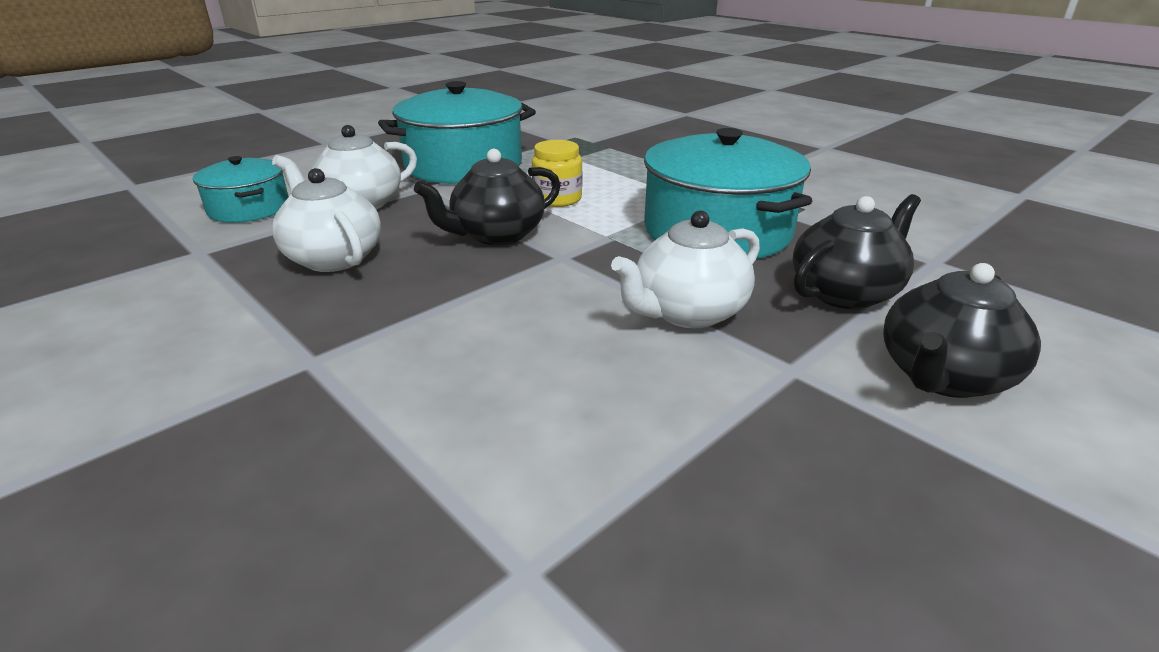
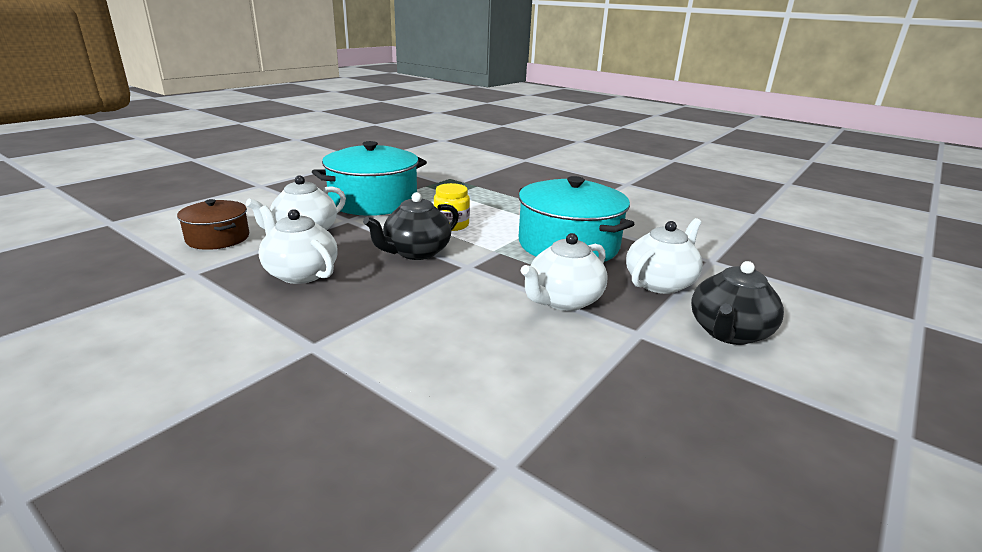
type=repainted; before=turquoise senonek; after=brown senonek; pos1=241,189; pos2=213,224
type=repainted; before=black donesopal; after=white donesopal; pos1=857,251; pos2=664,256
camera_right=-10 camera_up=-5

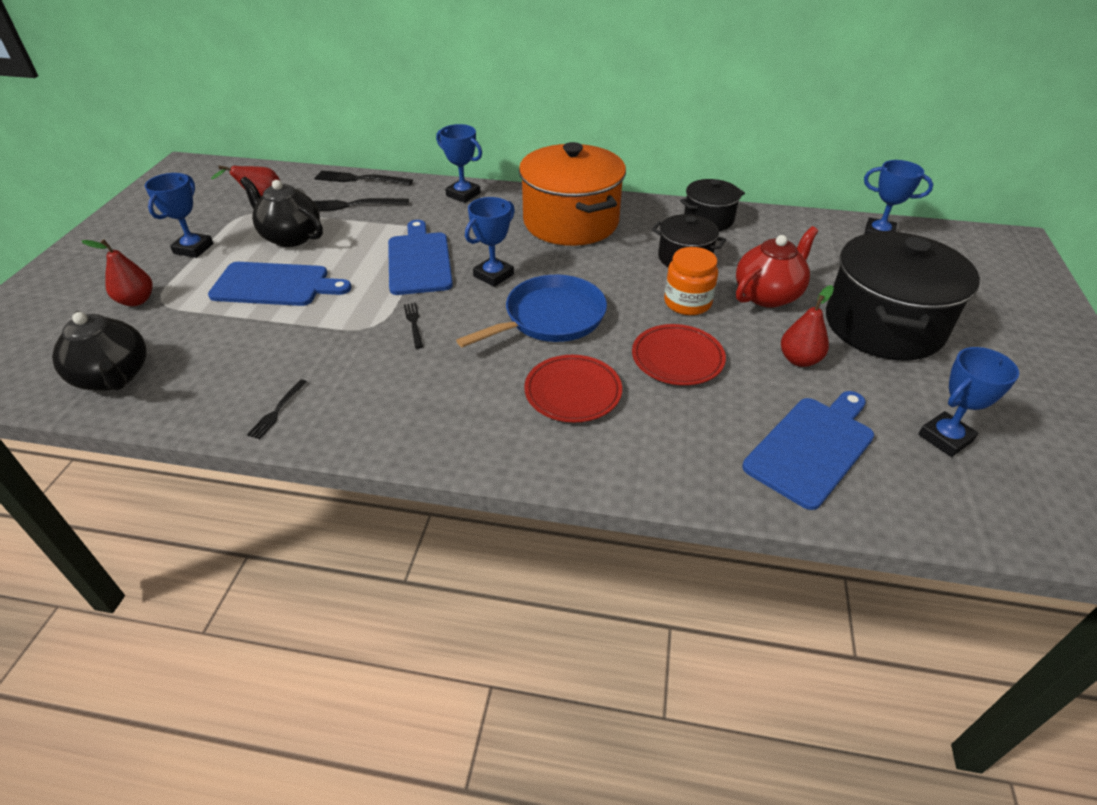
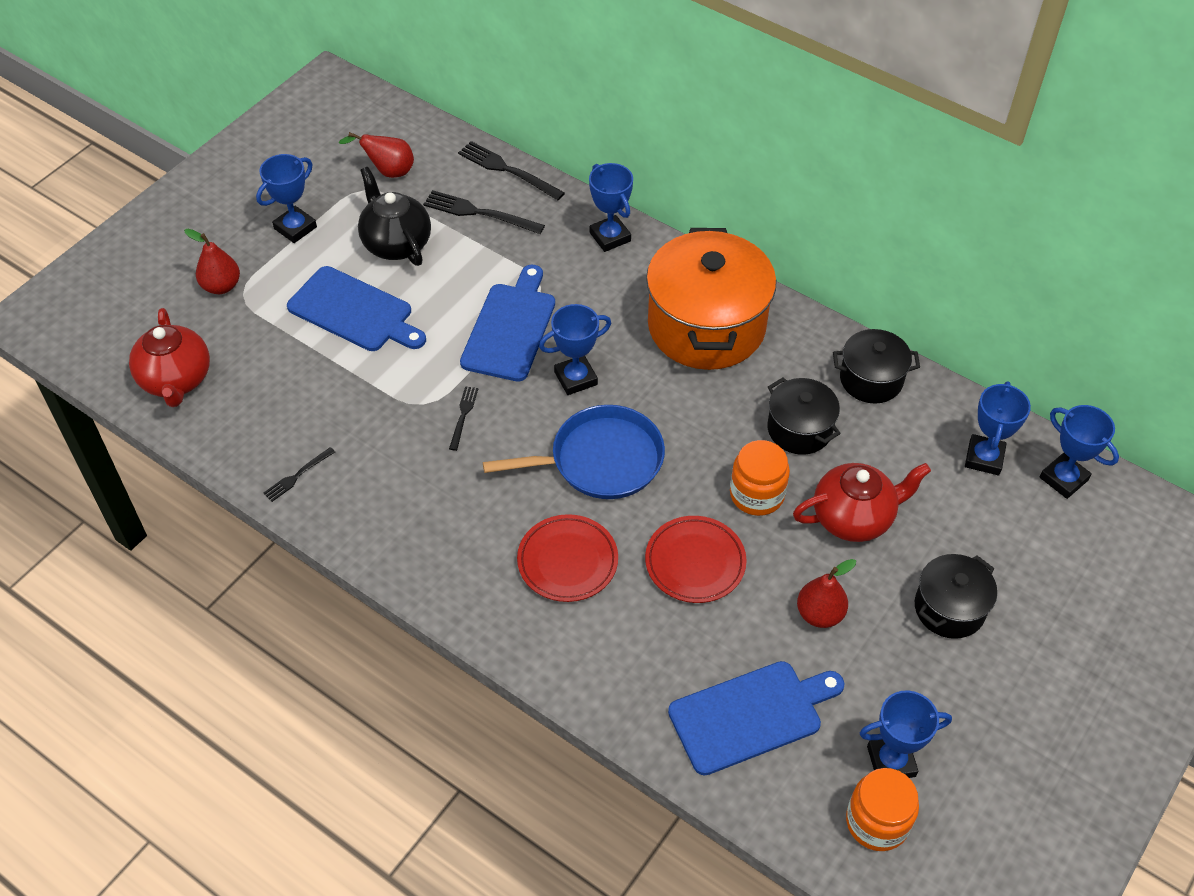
type=repainted; before=black donesopal; after=red donesopal; pos1=99,351; pos2=169,357
type=scaled; before=black senonek; pos1=903,296; pos2=956,596; scale=0.52
type=new; after=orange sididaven; pos2=882,809
type=new; after=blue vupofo; pos2=998,428
camera_right=25 camera_up=10

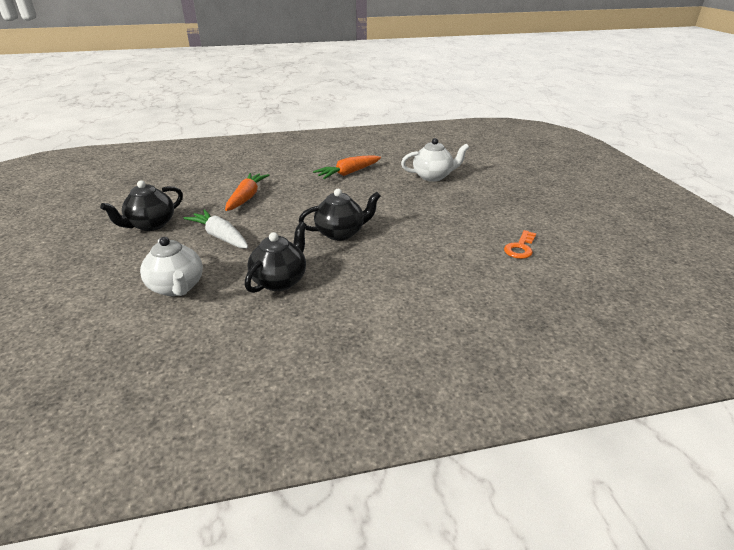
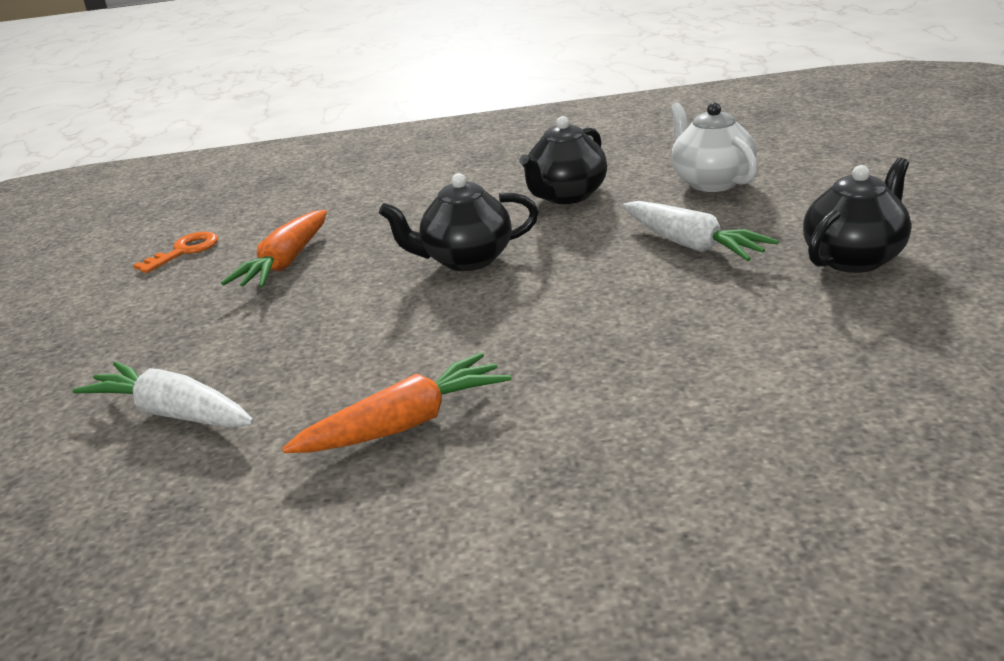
type=shifted; before=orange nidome; pos1=247,192; pos2=274,249
type=swapped; before=white donesopal; after=white nidome; pos1=435,160; pos2=163,394
camera_right=-170 camera_up=-5

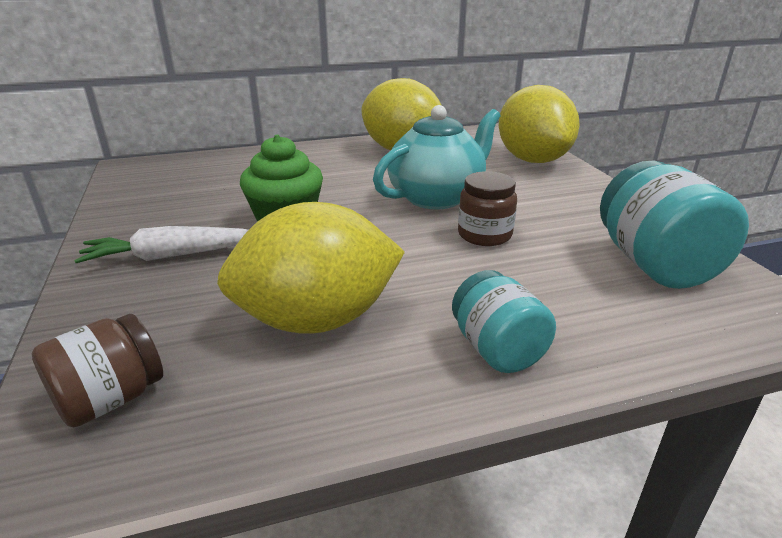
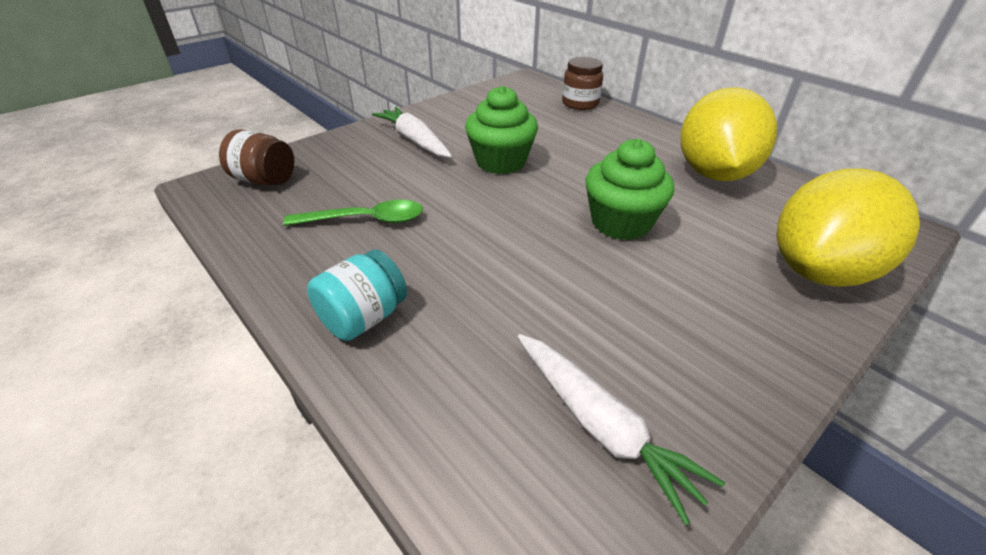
type=swapped; before=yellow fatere; after=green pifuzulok; pos1=311,268; pos2=353,213
type=swapped; before=turquoise donesopal; after=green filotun; pos1=436,157; pos2=629,189
type=shifted; before=brown sididaven; pos1=487,208; pos2=582,83
type=swapped; before=turquoise sididaven; after=white nidome; pos1=674,224; pos2=621,429
camera_right=65 camera_up=10

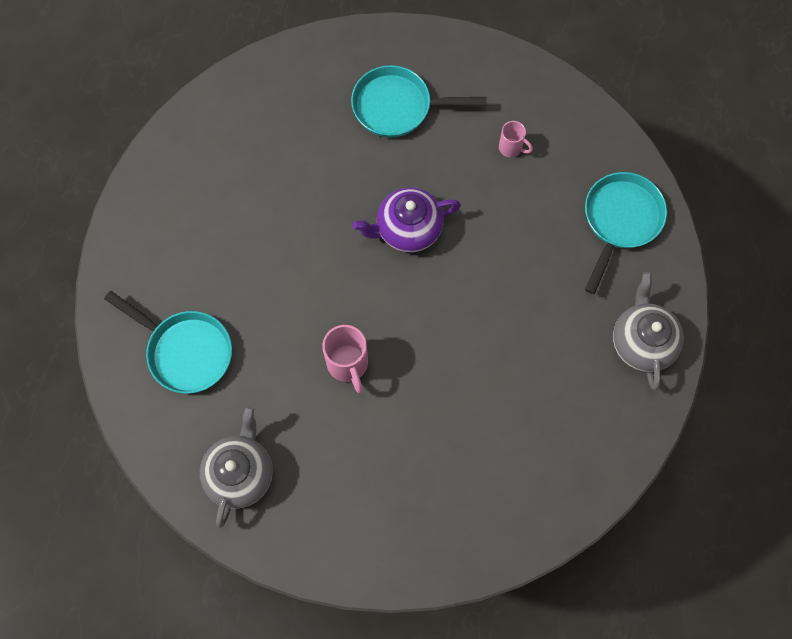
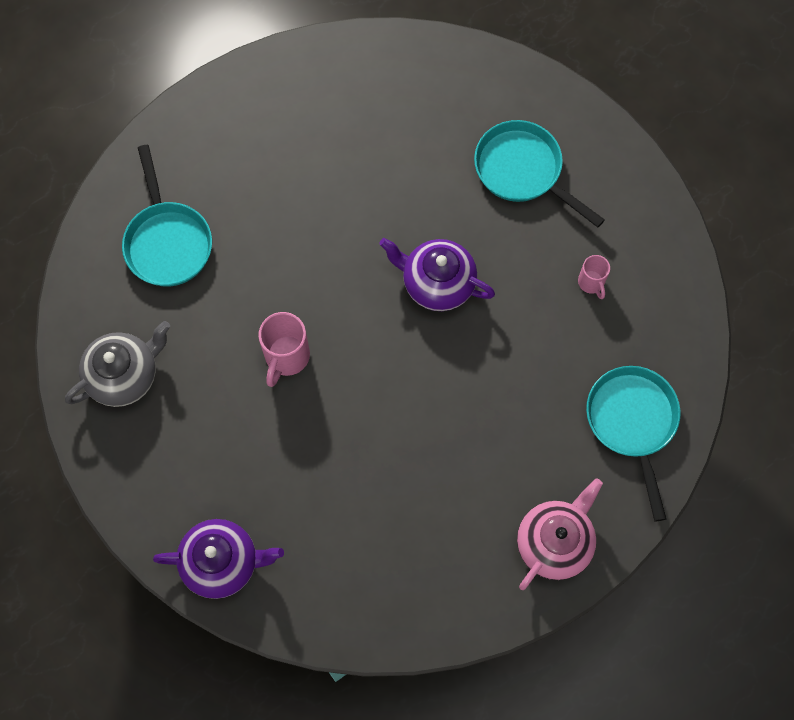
type=rotated; before=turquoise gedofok; pos1=626,233; pos2=633,444; turn=-75
type=repainted; before=grey donesopal; after=pink donesopal; pos1=648,331; pos2=560,534
type=new; after=purple donesopal; pos2=218,559
camera_right=40 camera_up=0

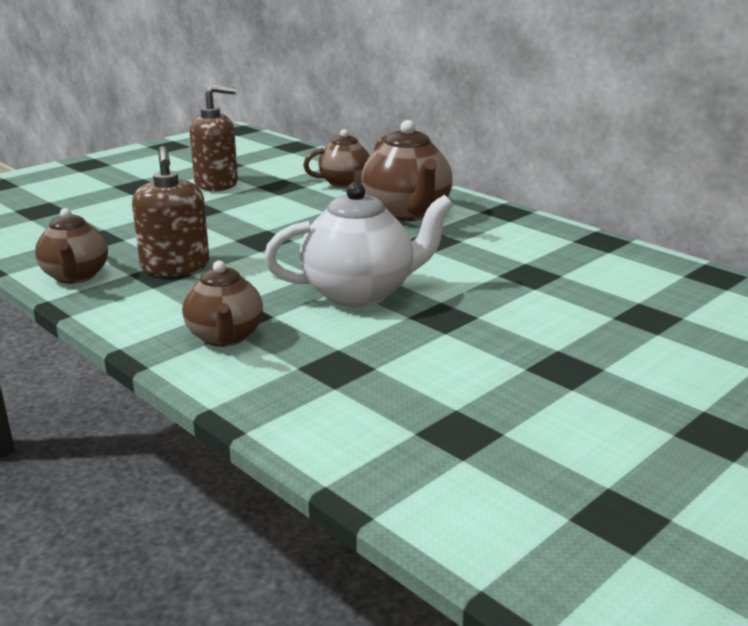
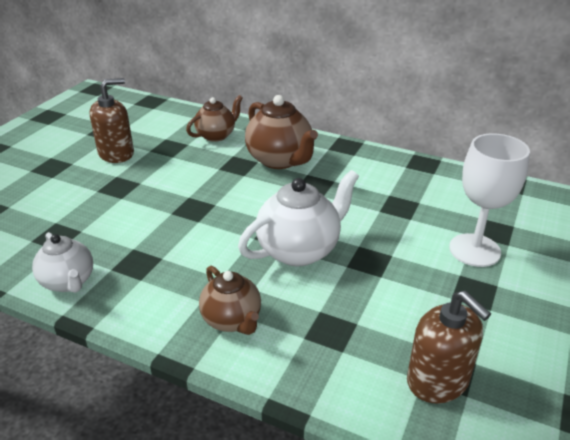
type=repainted; before=brown donesopal; after=white donesopal; pos1=71,246; pos2=62,262
type=shifted; before=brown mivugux; pos1=170,211; pos2=449,347
type=new; after=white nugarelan; pos2=489,200
camera_right=-20 camera_up=10

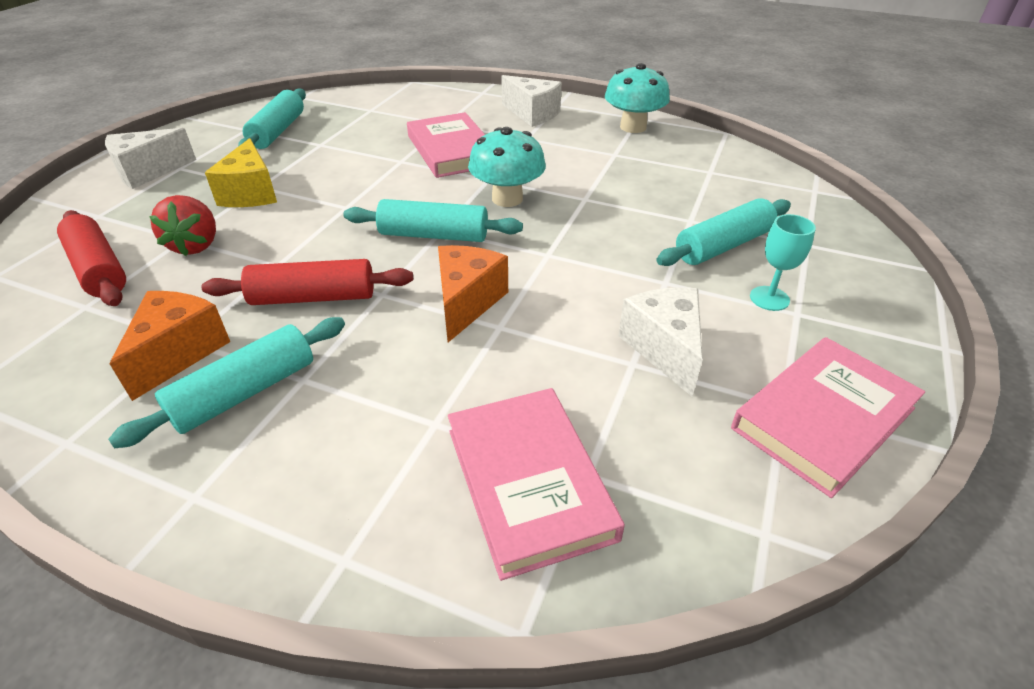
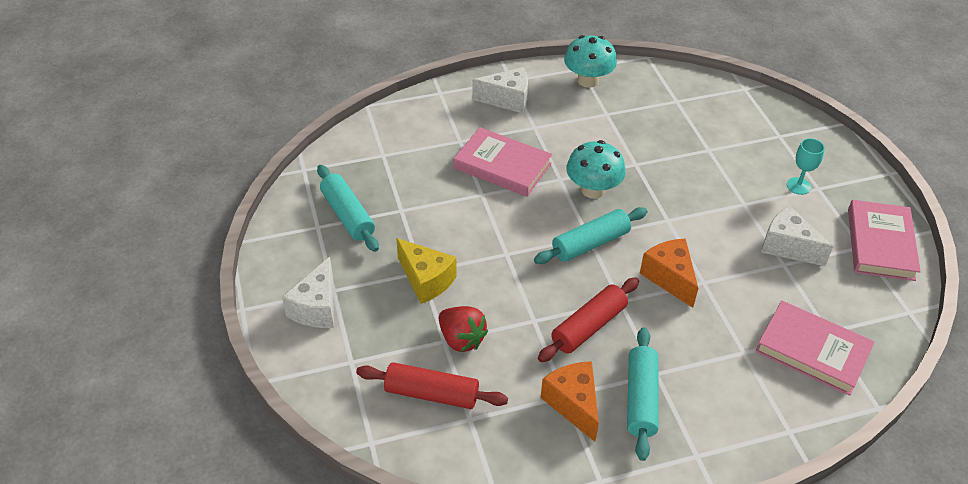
type=gone; before=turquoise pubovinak; pos1=723,232
camera_right=-40 camera_up=5

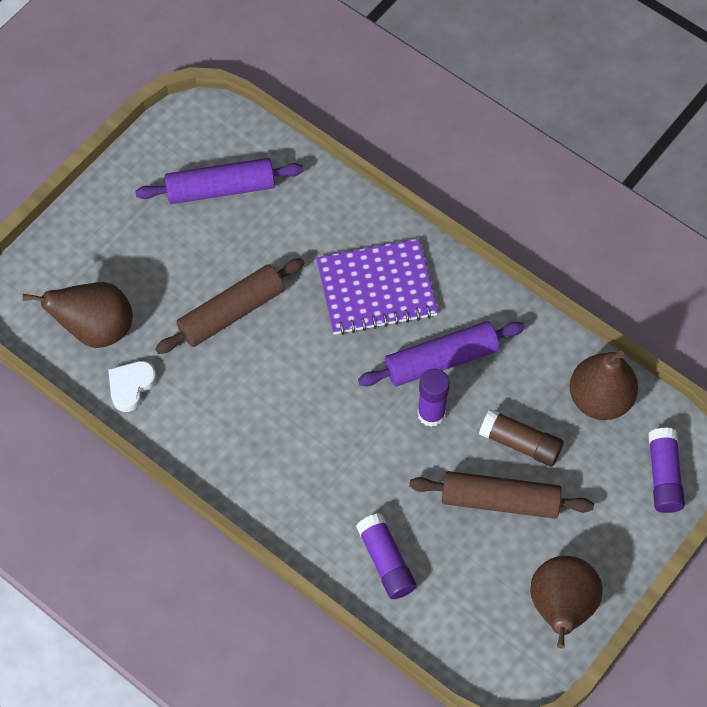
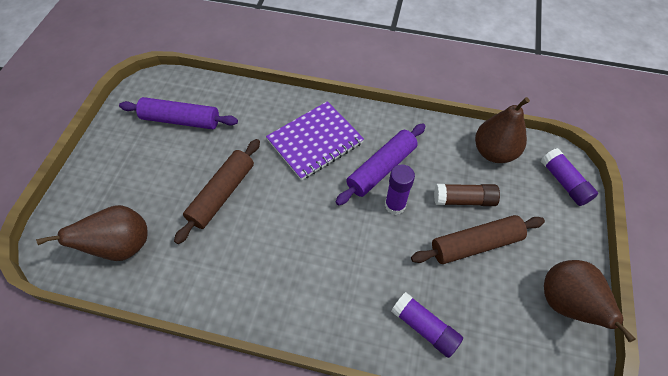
type=gone; before=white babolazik; pos1=132,386
type=rotated; before=purple pubovinak; pos1=219,181; pos2=178,113; turn=45
camera_right=-25 camera_up=-5

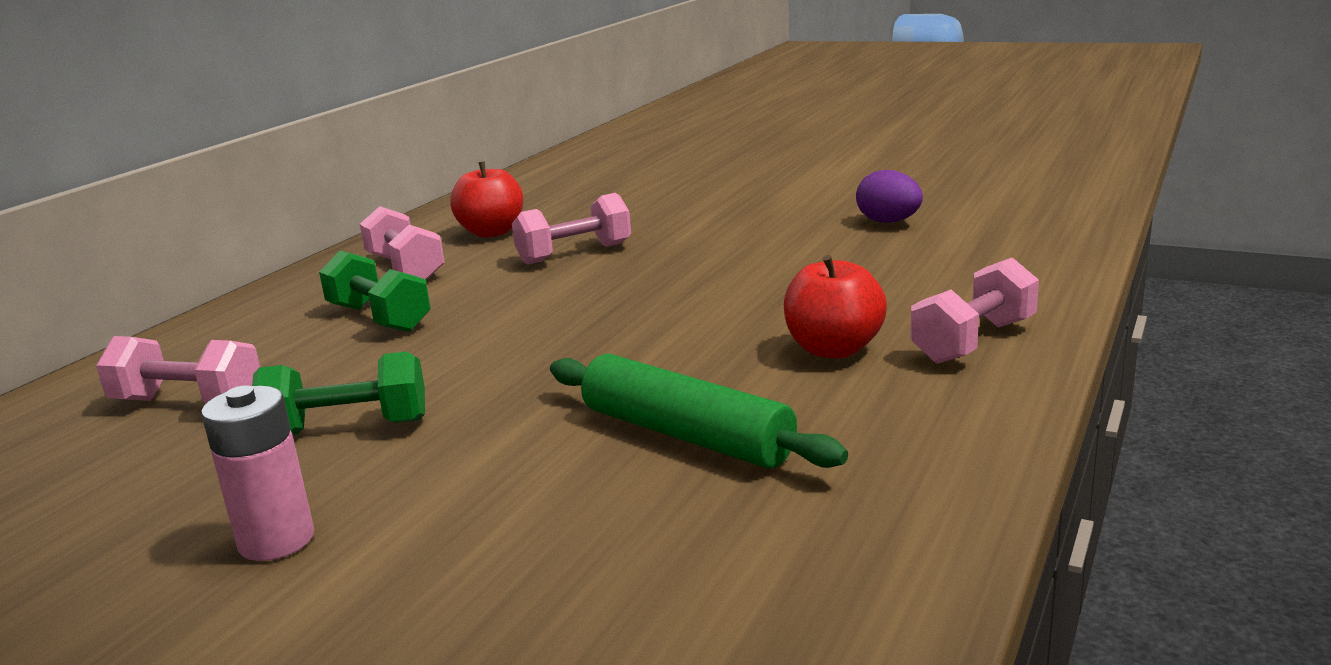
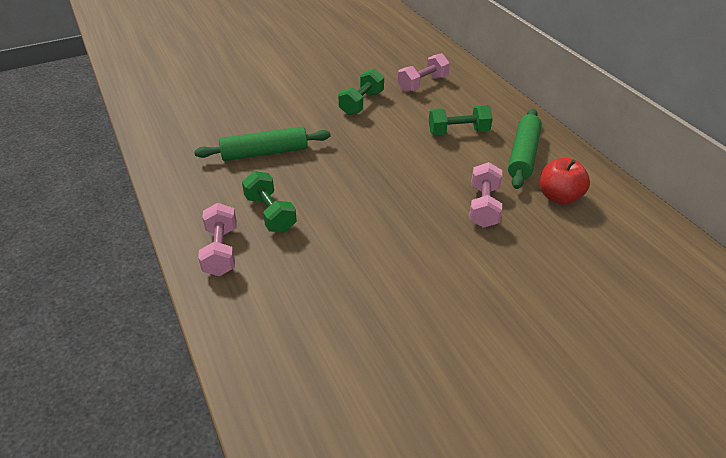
type=gone; before=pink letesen; pos1=257,473
type=swapped; before=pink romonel; after=green pubovinak; pos1=402,243; pos2=525,149
type=swapped; before=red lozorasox; after=green romonel; pos1=835,307; pos2=269,201
type=gone; before=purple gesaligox; pos1=889,196
camera_right=125 camera_up=20

